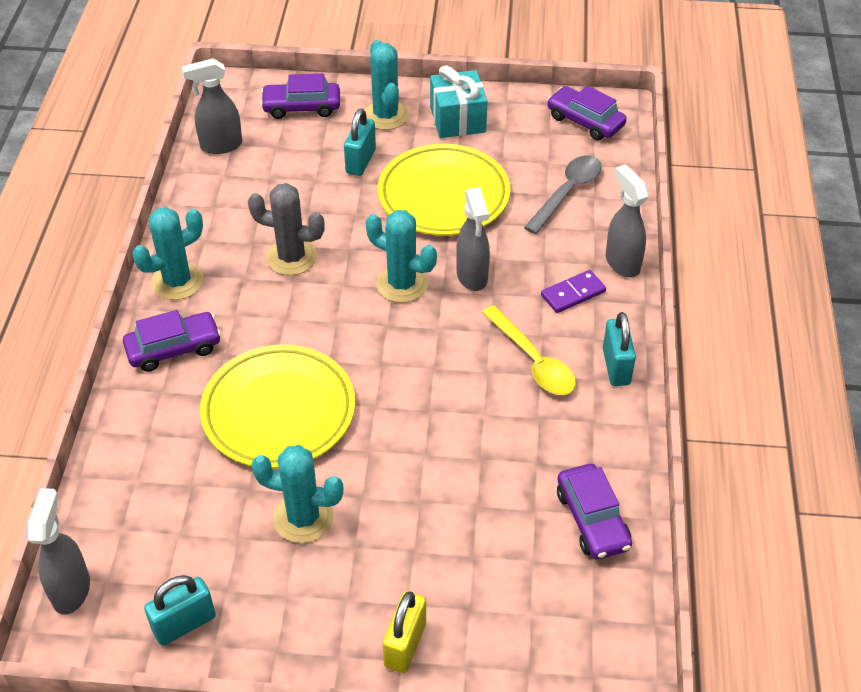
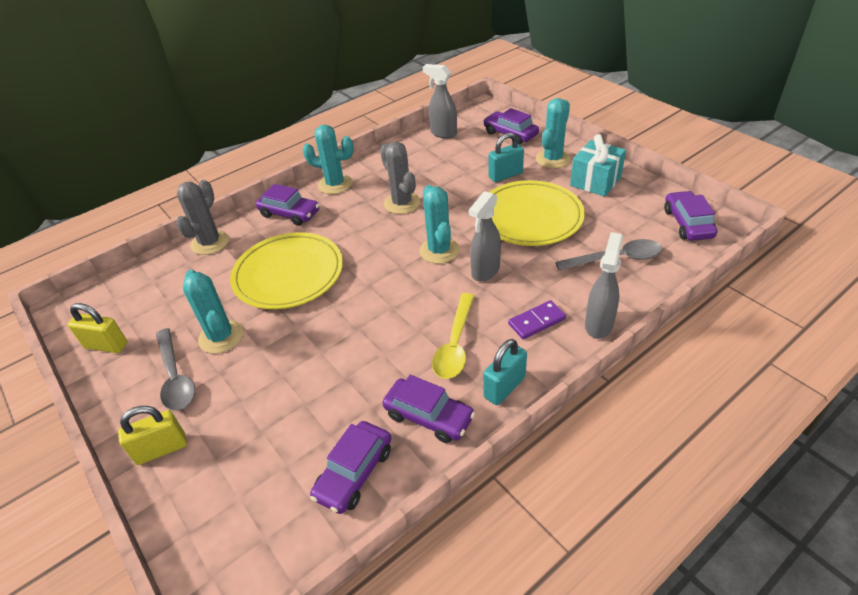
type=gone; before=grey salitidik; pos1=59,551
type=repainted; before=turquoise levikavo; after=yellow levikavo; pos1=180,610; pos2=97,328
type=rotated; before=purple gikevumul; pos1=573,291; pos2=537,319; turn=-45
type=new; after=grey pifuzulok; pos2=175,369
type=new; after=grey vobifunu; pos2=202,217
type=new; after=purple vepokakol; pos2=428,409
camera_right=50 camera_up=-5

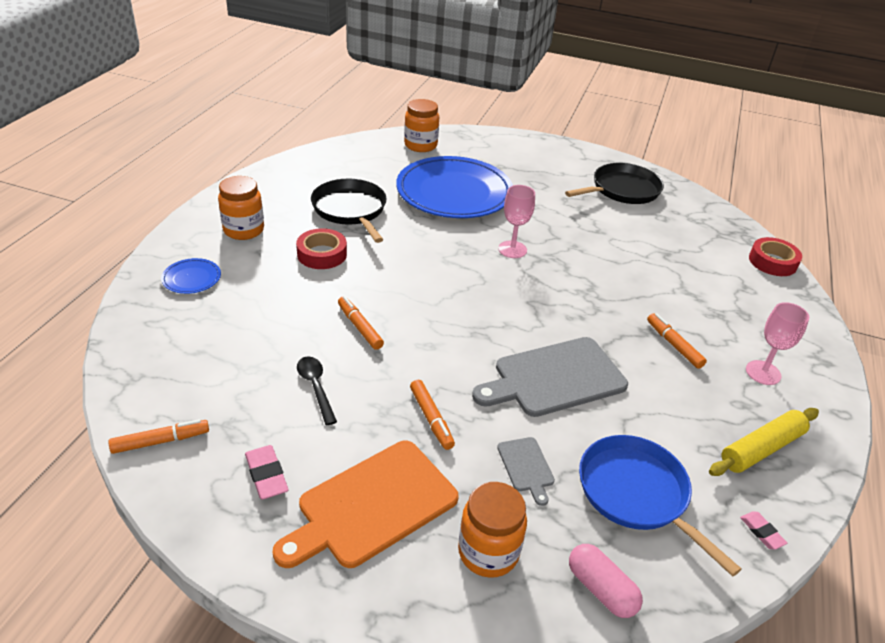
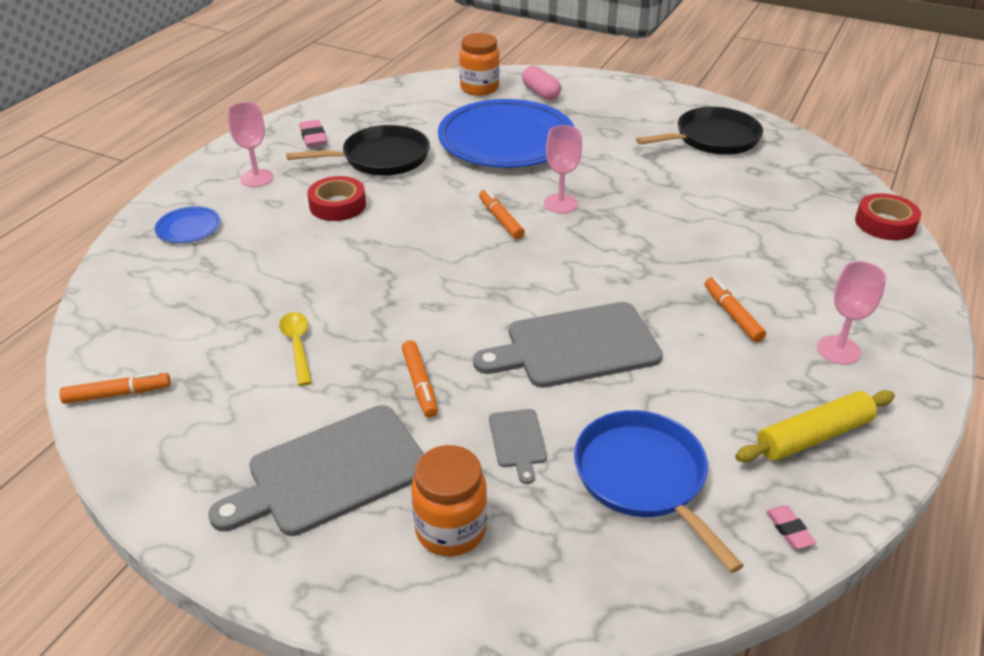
type=swapped; before=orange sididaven; after=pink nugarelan; pos1=241,208; pos2=250,144
type=shifted; before=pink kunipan; pos1=267,472; pos2=313,133
type=repainted; before=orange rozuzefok; after=grey rozuzefok; pos1=365,504; pos2=316,470
type=repainted; before=black pifuzulok; after=yellow pifuzulok; pos1=317,390; pos2=295,349
type=rotated; before=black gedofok; pos1=349,211; pos2=358,150; turn=90
type=shifted; before=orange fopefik; pos1=361,323; pos2=502,214
type=shifted; before=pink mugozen; pos1=606,581; pos2=541,83
camera_right=10 camera_up=0

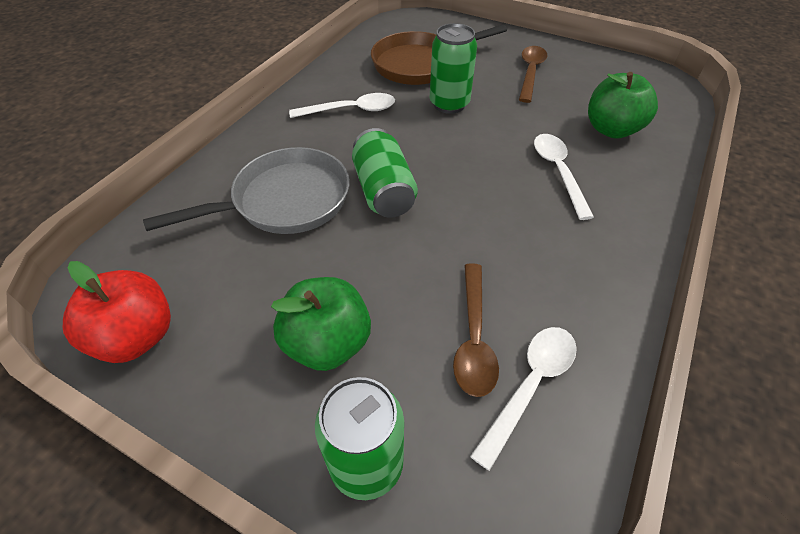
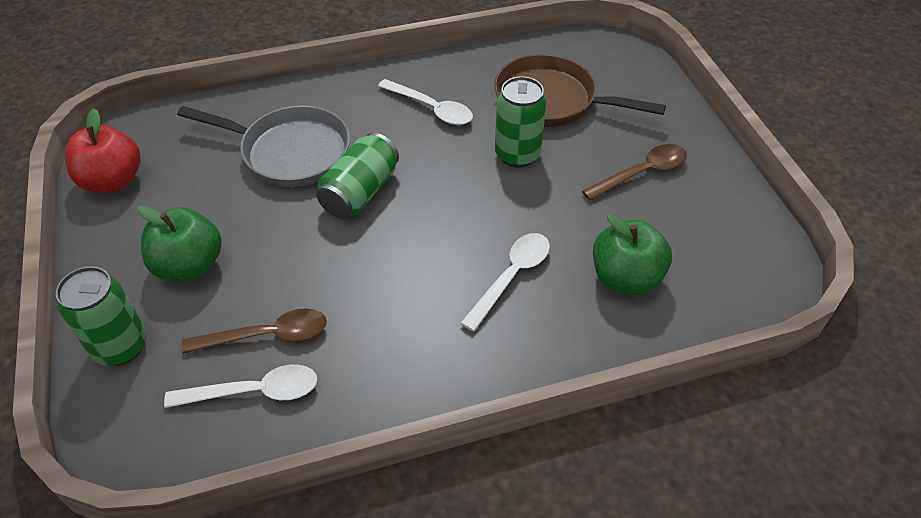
type=rotated; before=brown pifuzulok; pos1=476,330; pos2=254,331; turn=-150
camera_right=45 camera_up=0

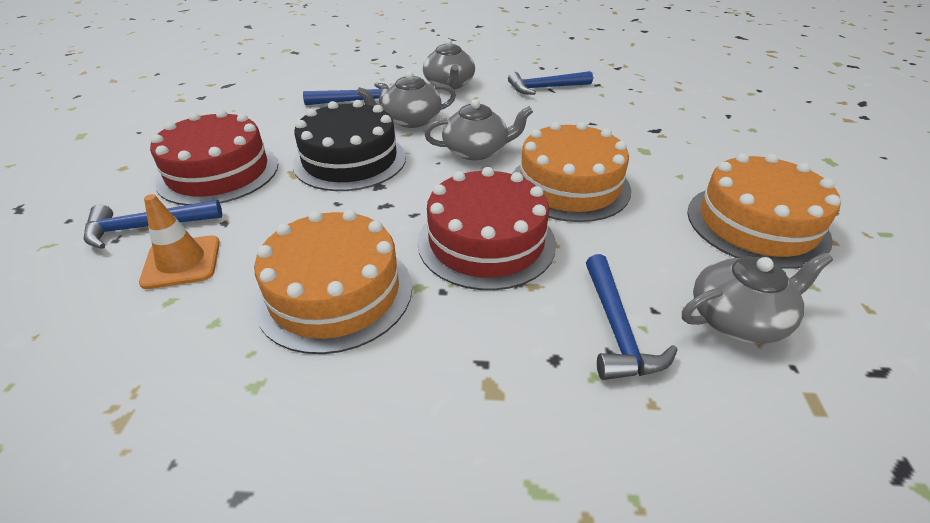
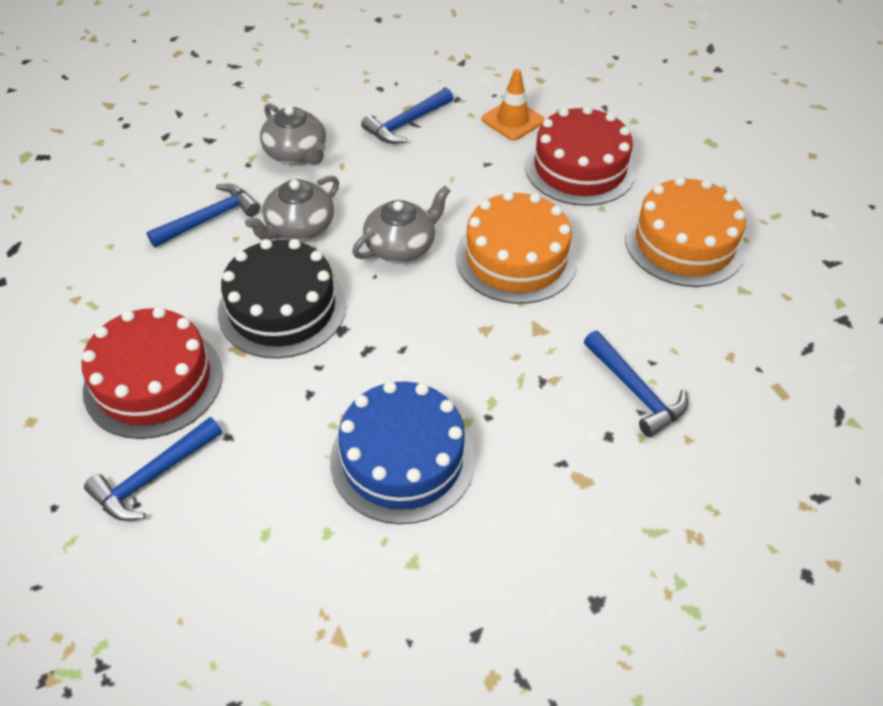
type=shifted; before=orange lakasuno; pos1=179,241; pos2=513,105
type=repainted; before=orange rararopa; after=blue rararopa; pos1=333,282; pos2=402,452
type=shifted; before=red rararopa; pos1=487,228; pos2=580,156
type=gone; before=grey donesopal; pos1=757,298
camera_right=-30 camera_up=10

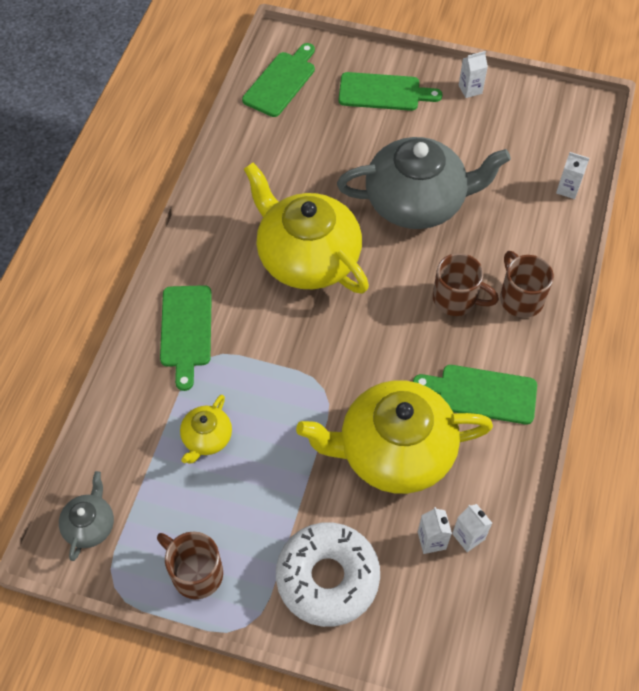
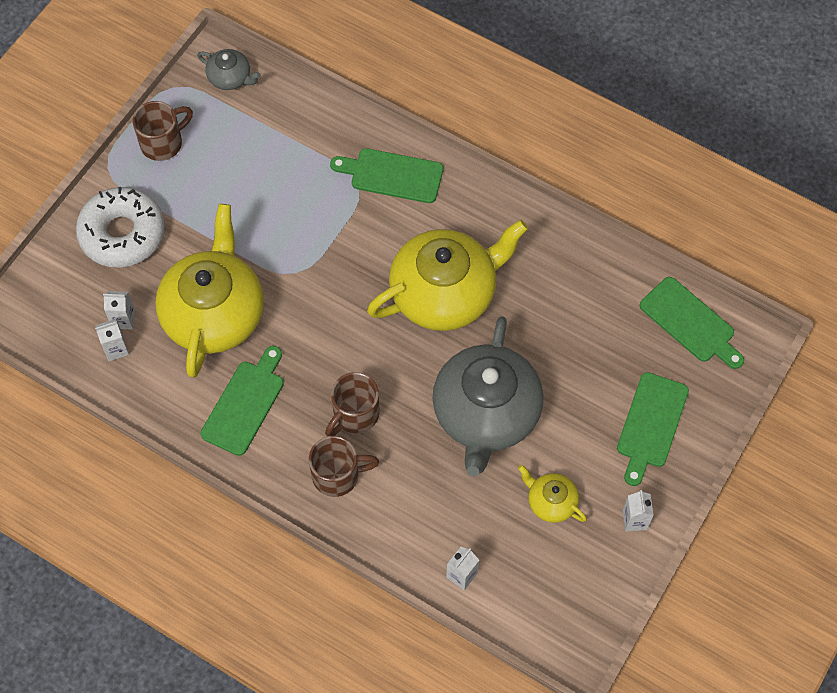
type=shifted; before=yellow donesopal; pos1=206,429; pos2=552,494
camera_right=105 camera_up=5

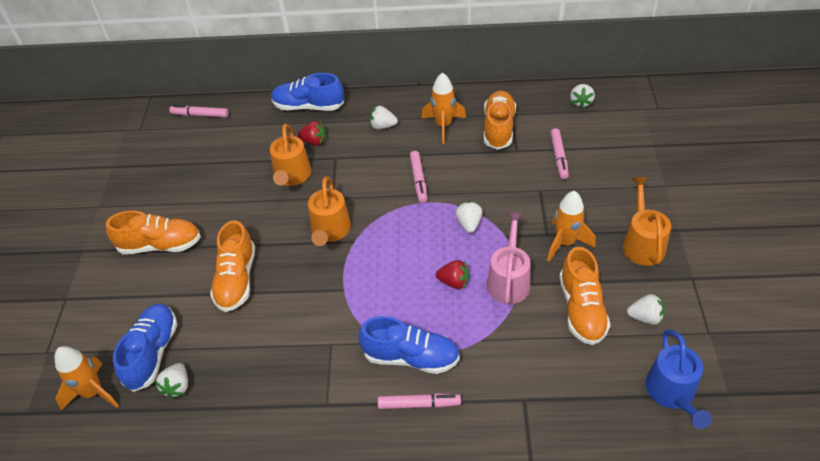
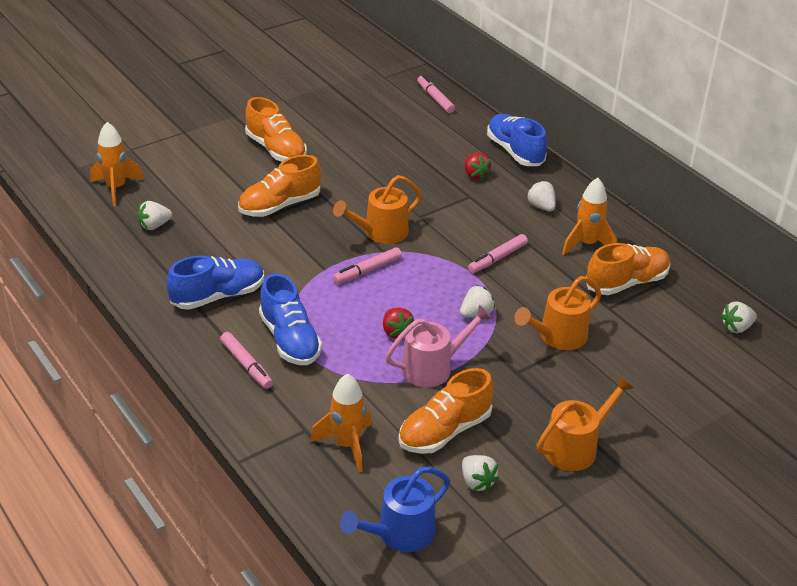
type=shifted; before=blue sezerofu; pos1=145,347; pos2=215,283
type=shifted; before=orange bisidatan; pos1=290,155; pos2=557,313
type=shifted; before=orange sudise; pos1=571,226; pos2=341,423
type=shifted; before=pink fopefik; pos1=559,153; pos2=367,265
camera_right=50 camera_up=-10

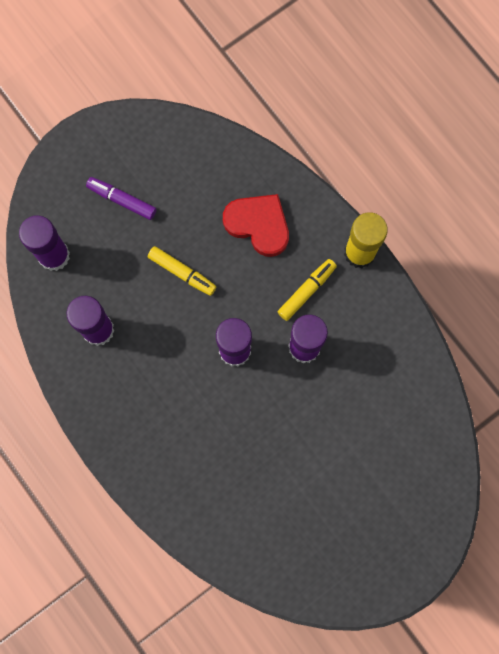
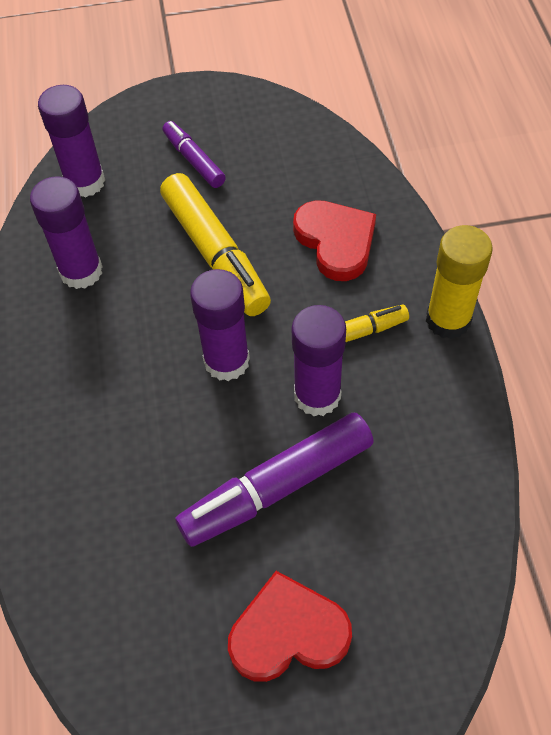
type=scaled; before=yellow fopefik; pos1=182,271; pos2=215,244; scale=1.79
type=new; after=purple fopefik; pos2=274,480
type=new; after=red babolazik; pos2=290,626
camera_right=30 camera_up=-20

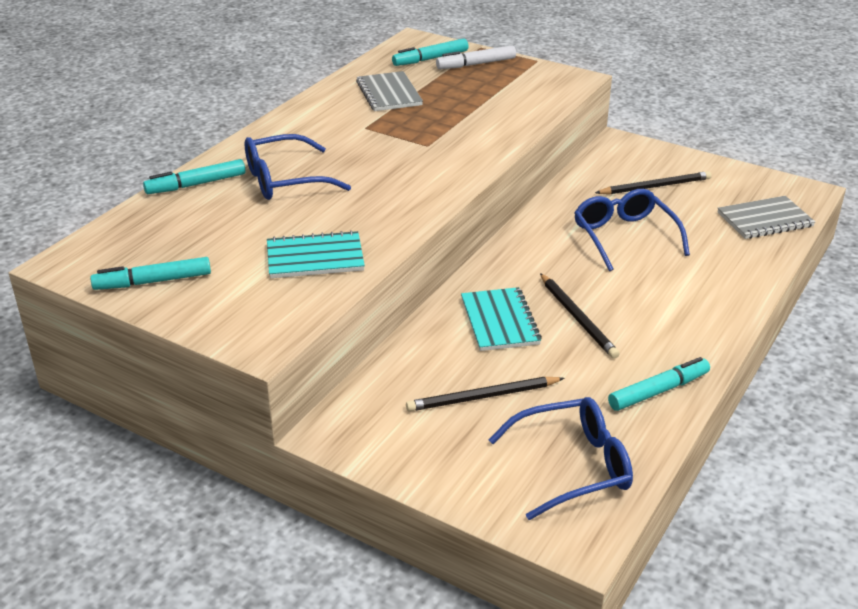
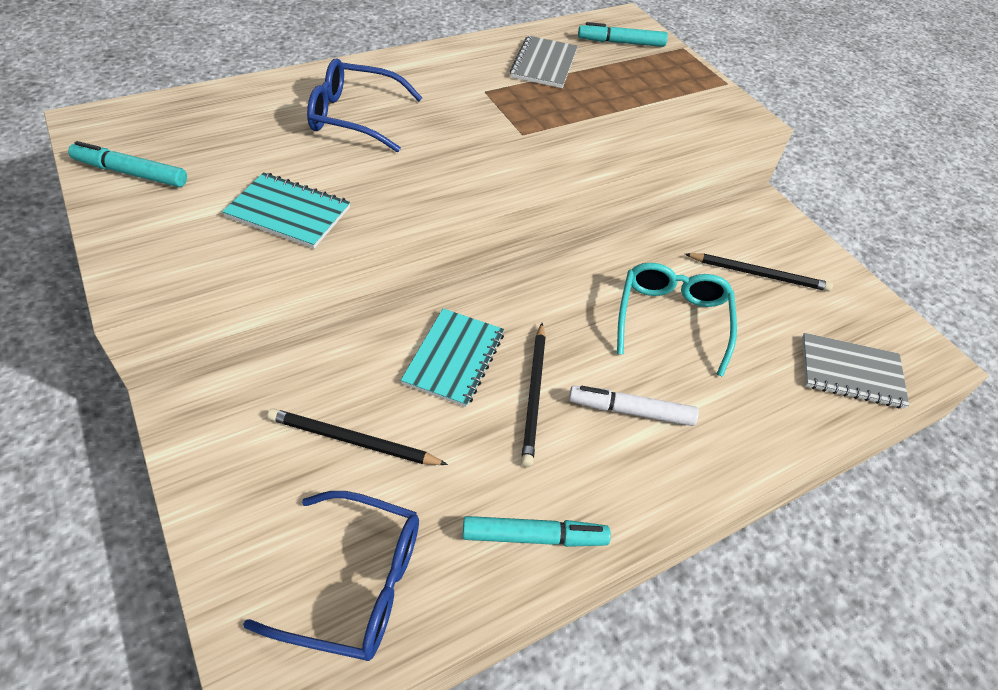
type=gone; before=turquoise fopefik; pos1=194,176
type=shifted; before=white fopefik; pos1=476,57; pos2=634,405
type=repainted; before=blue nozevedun; after=turquoise nozevedun; pos1=632,230; pos2=677,320
camera_right=25 camera_up=15

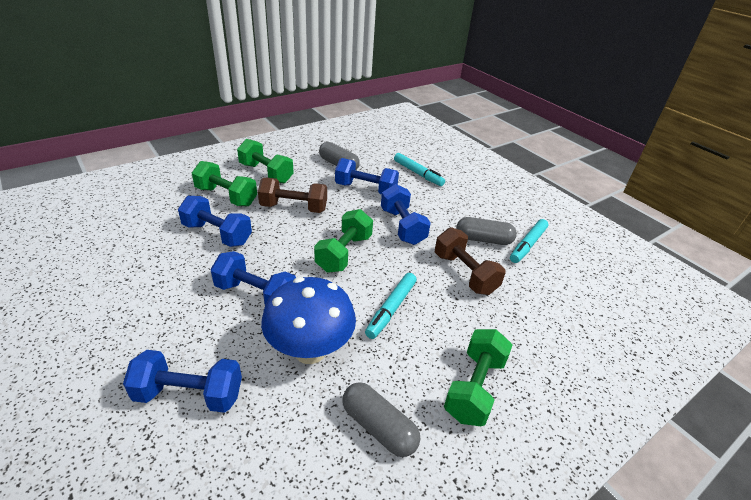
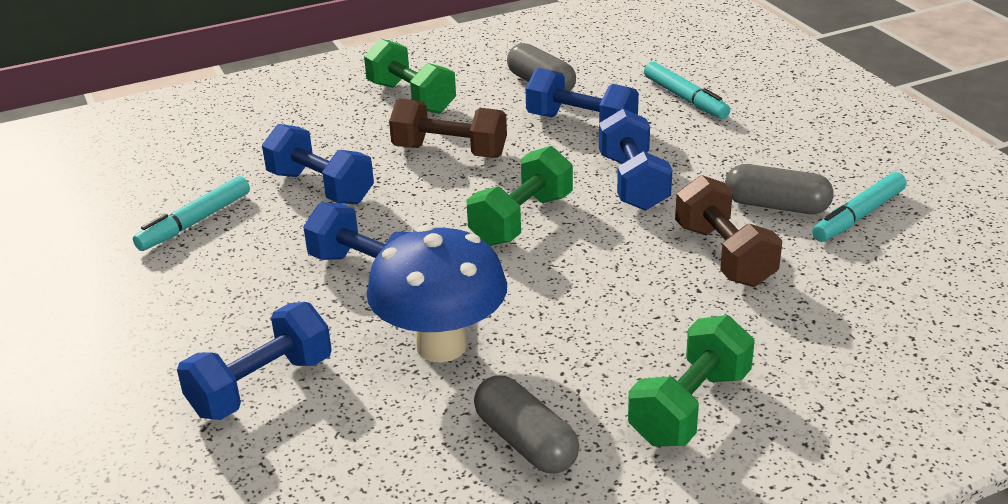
type=rotated; before=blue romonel; pos1=182,381; pos2=254,361; turn=-60
type=gone; before=green romonel; pos1=224,183
type=shifted; before=turquoise fopefik; pos1=391,306; pos2=191,213
camera_right=15 camera_up=-5

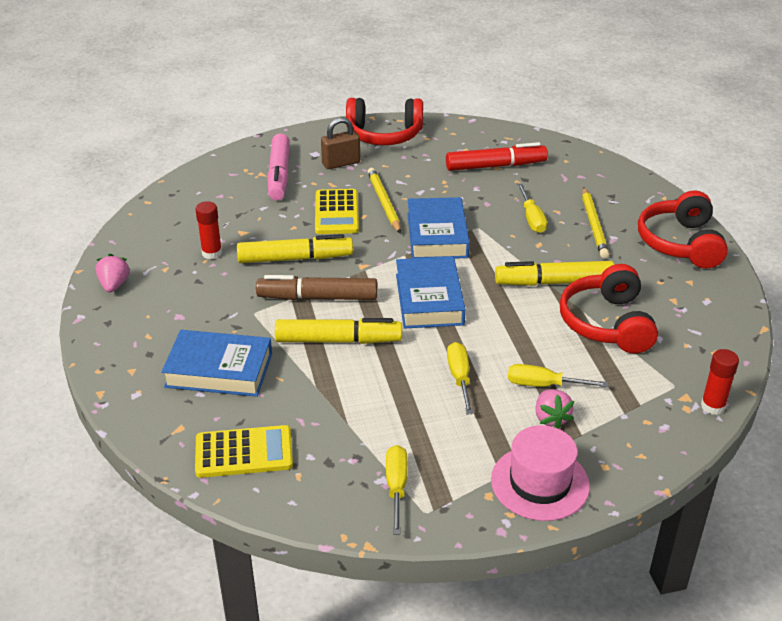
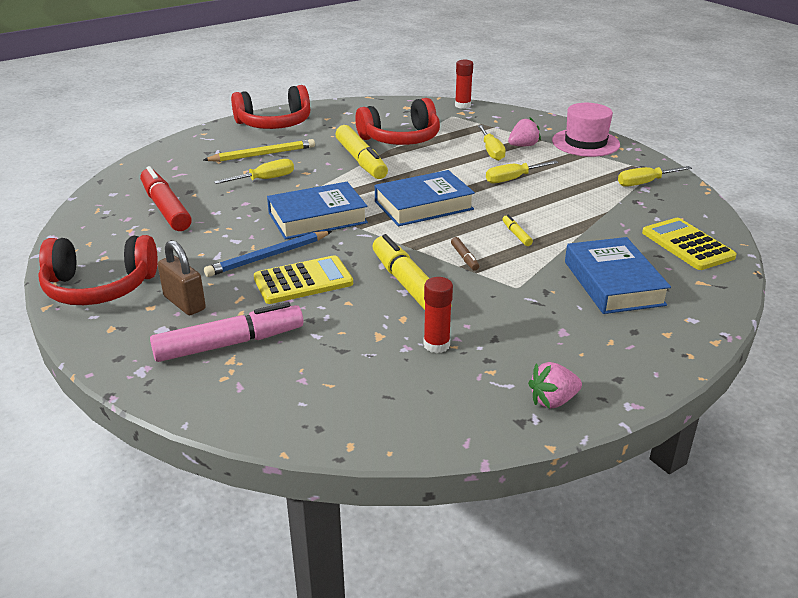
type=scaled; before=brown fopefik; pos1=316,287; pos2=465,254; scale=0.43
type=scaled; before=yellow fopefik; pos1=338,331; pos2=517,230; scale=0.43
type=rotated; before=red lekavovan; pos1=384,121; pos2=98,270; turn=105
type=repainted; before=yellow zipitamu; after=blue zipitamu; pos1=384,201; pos2=268,254
camera_right=-110 camera_up=-5

